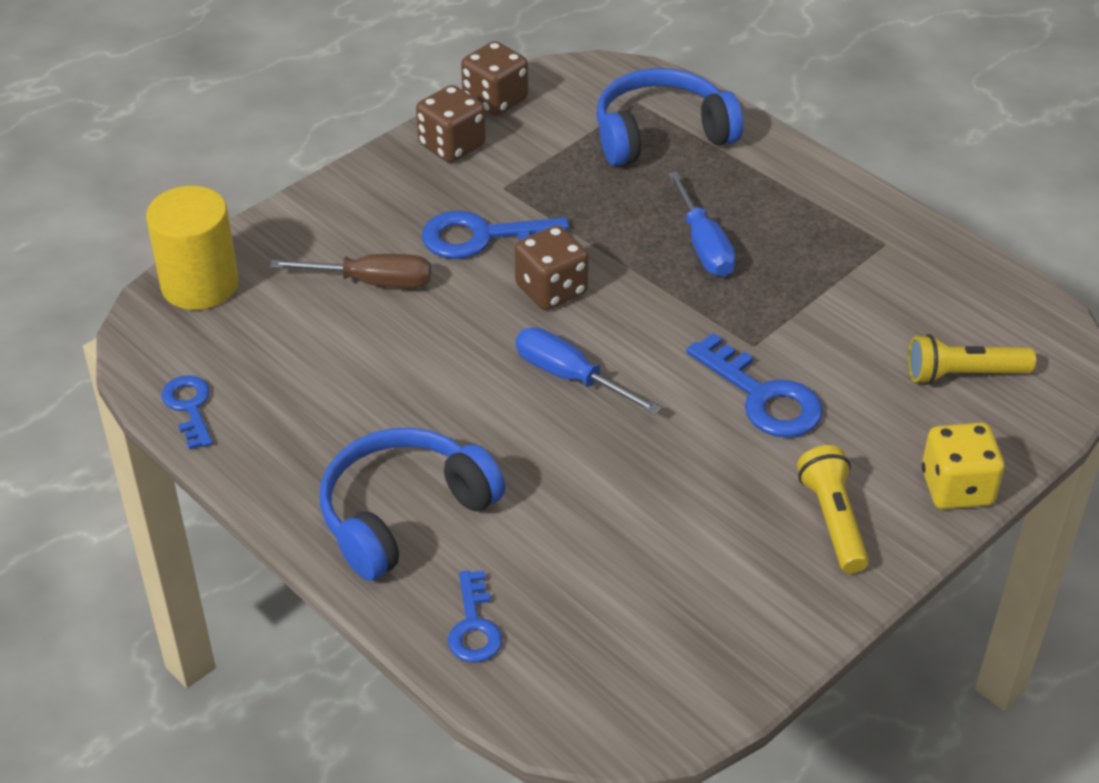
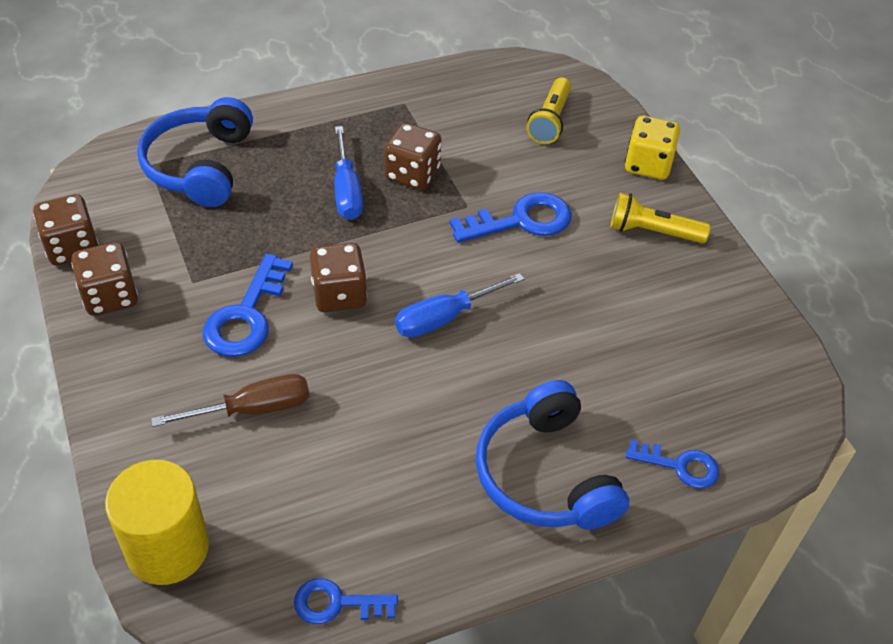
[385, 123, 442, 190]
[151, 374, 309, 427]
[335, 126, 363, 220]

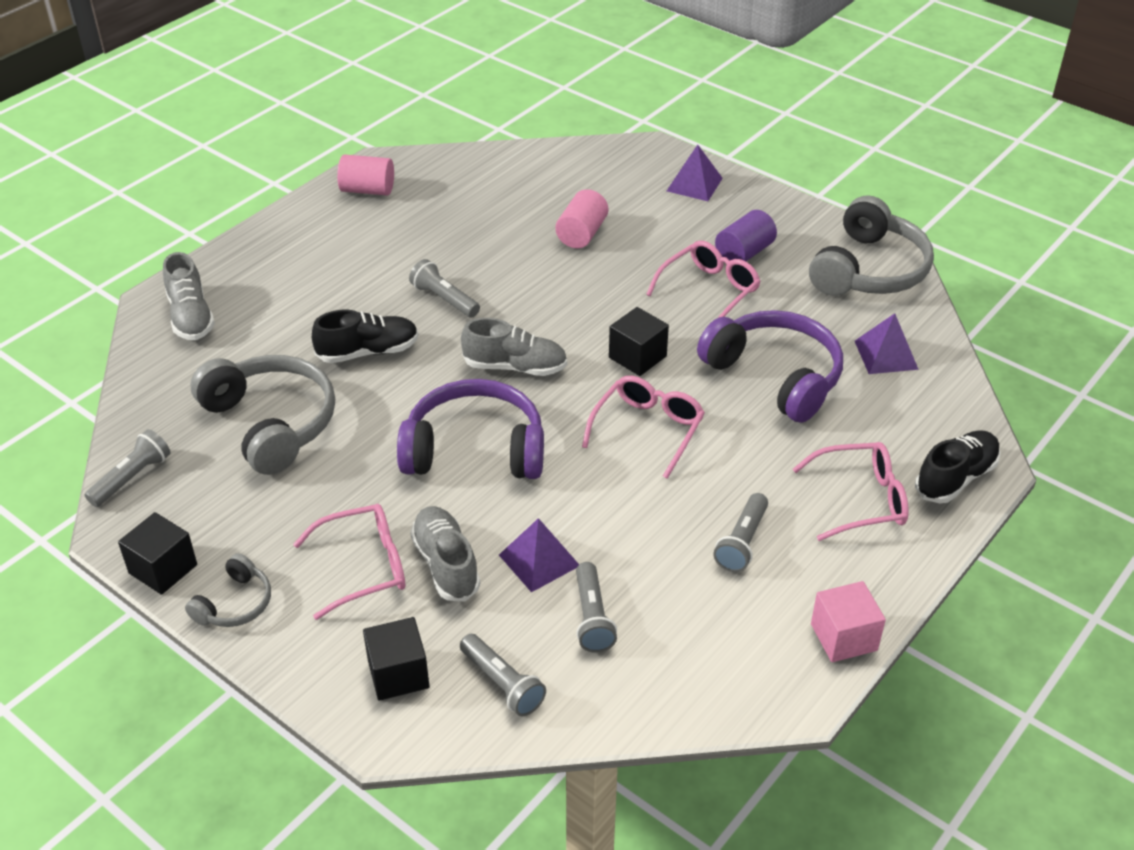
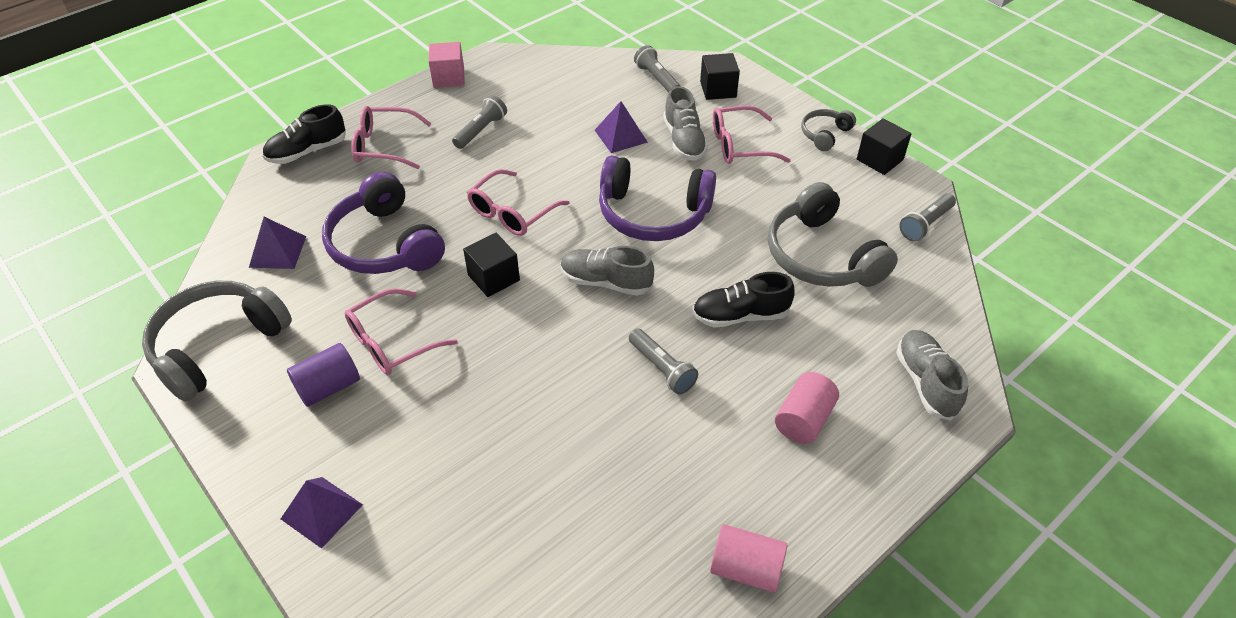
[576, 562, 617, 653] (first image)
[775, 372, 839, 444]

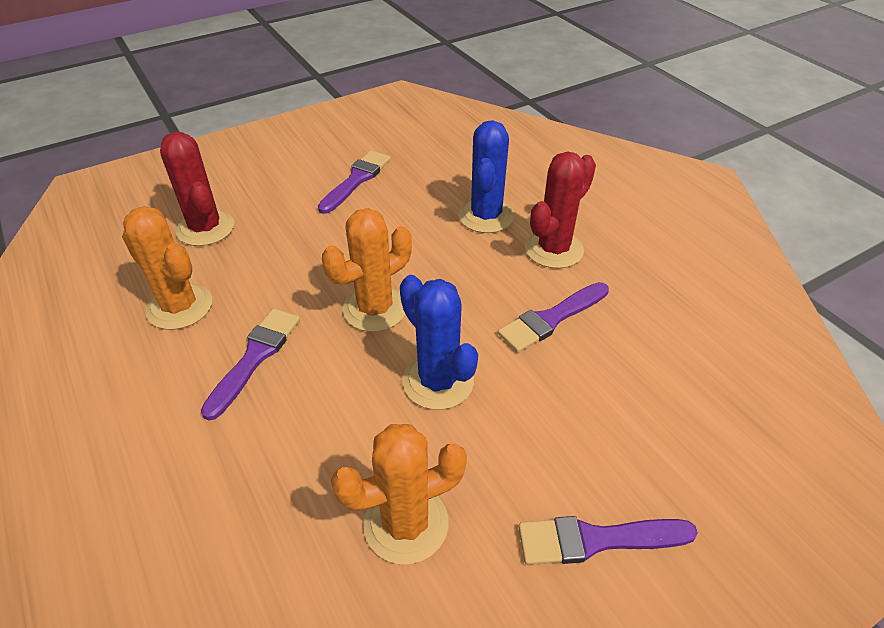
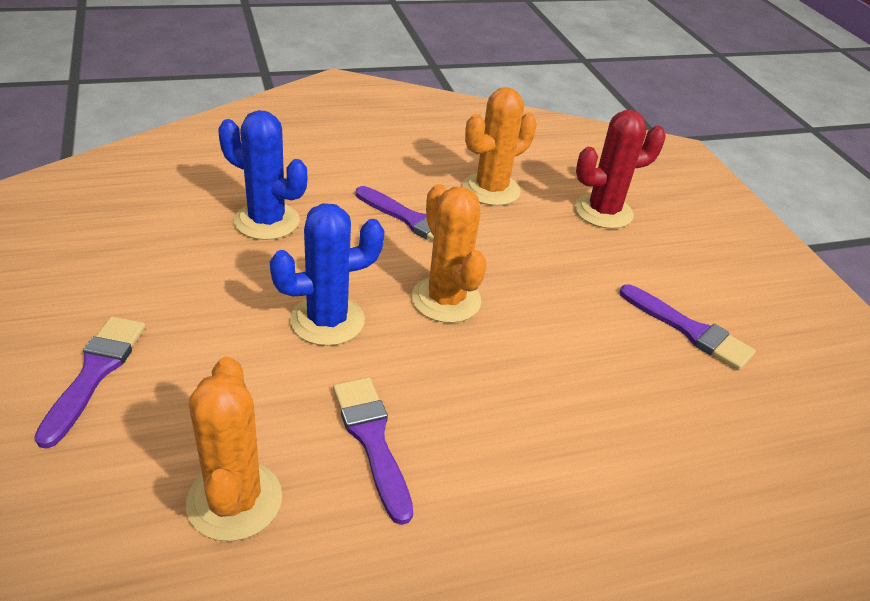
[525, 152, 596, 269] (first image)
[186, 357, 282, 541]
[218, 110, 307, 240]

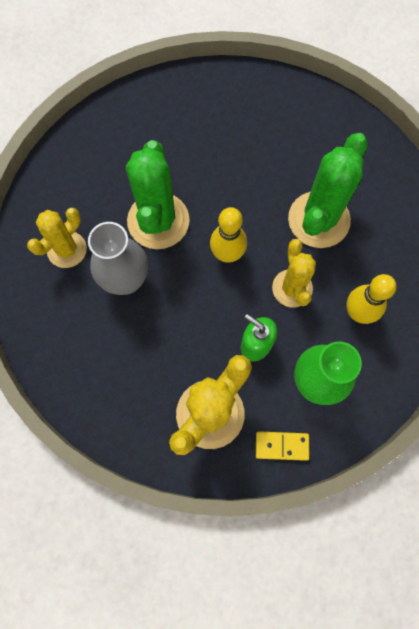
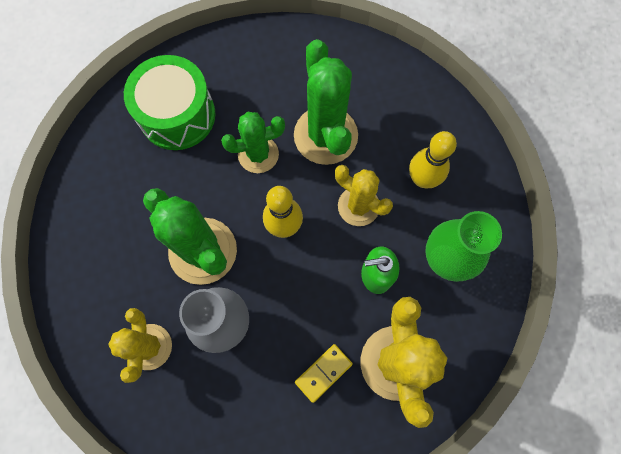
[124, 55, 216, 150]
[221, 112, 285, 173]
[295, 344, 353, 403]

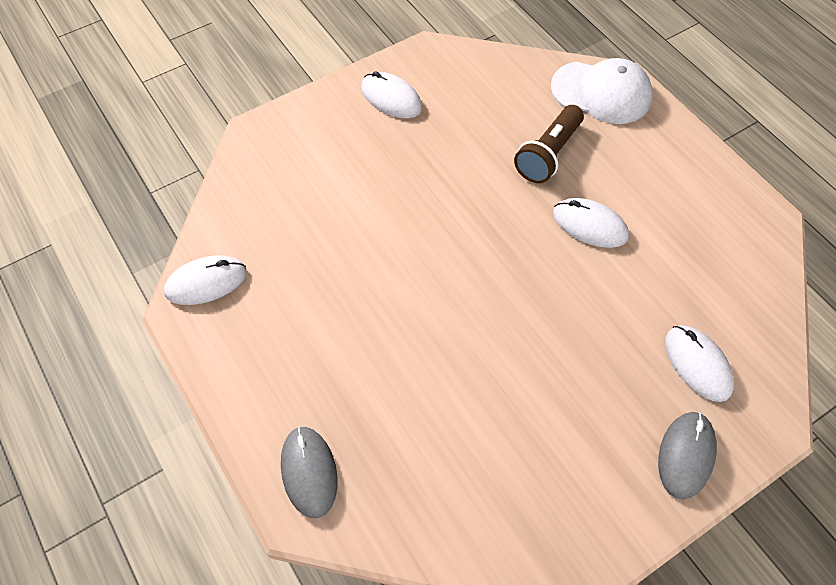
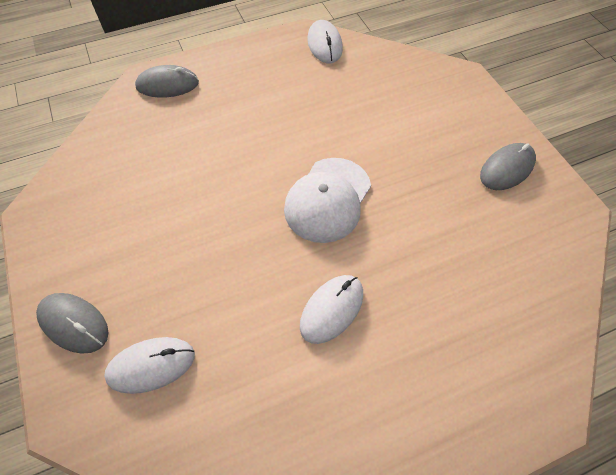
[514, 105, 584, 183] (first image)
[284, 158, 371, 243]
[480, 143, 536, 190]

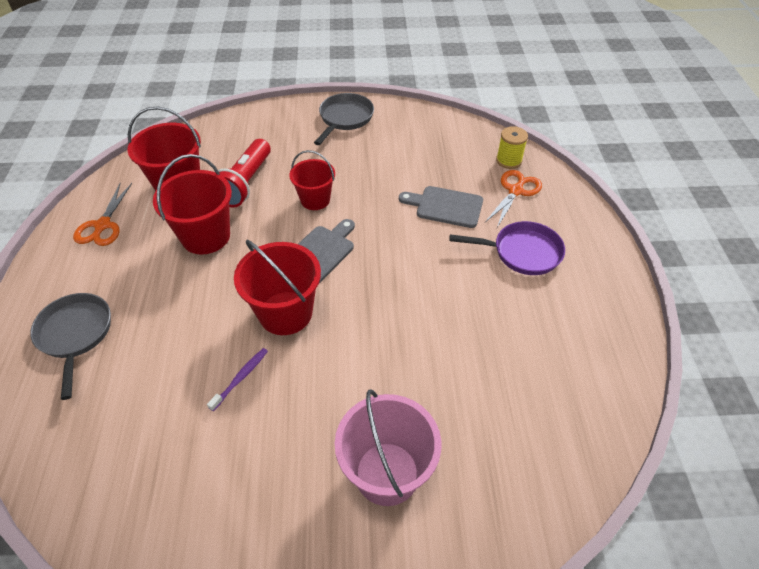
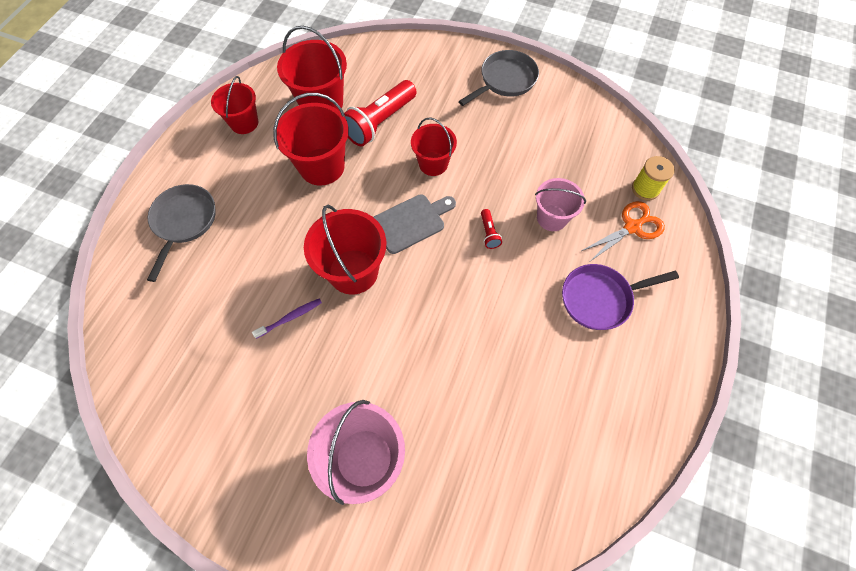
[481, 209, 502, 249]
[211, 76, 258, 134]
[535, 178, 586, 231]
[562, 264, 679, 330]

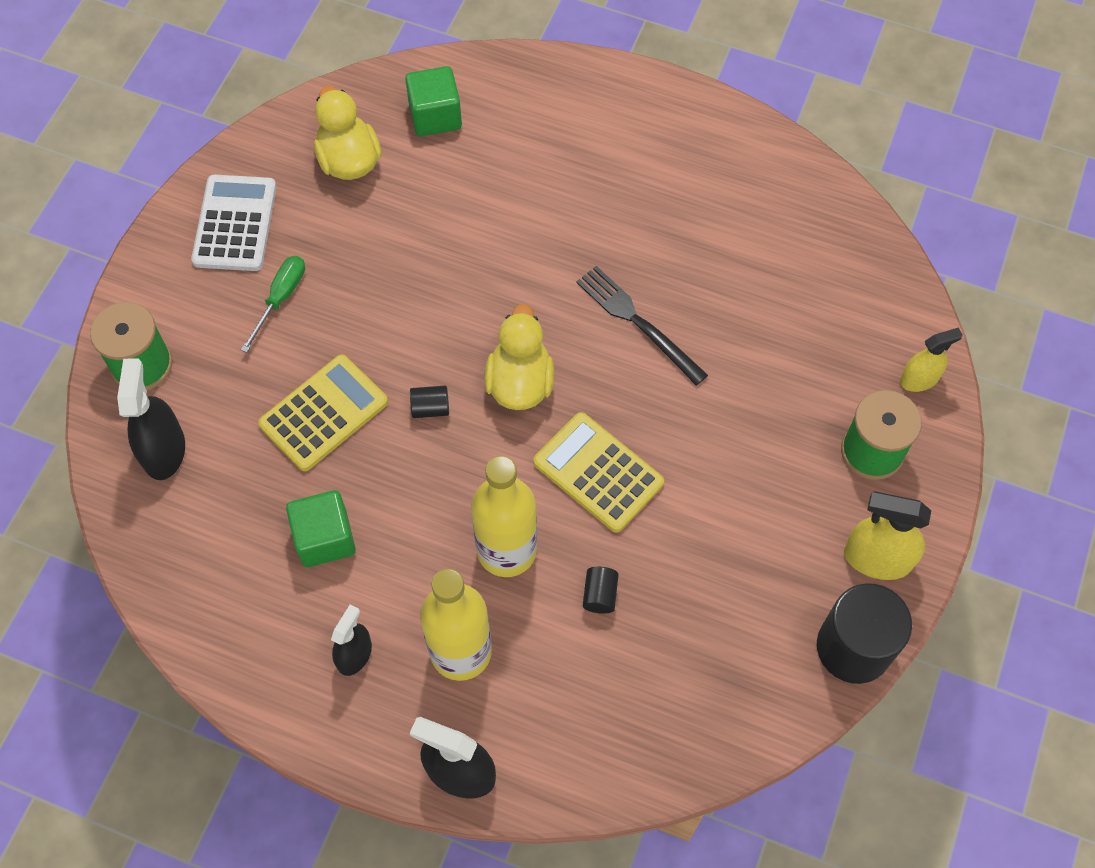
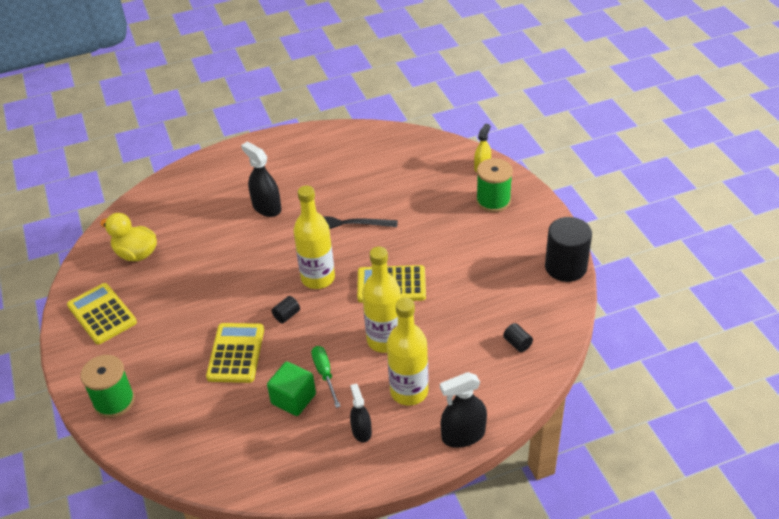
[405, 66, 462, 136] (first image)
[844, 491, 931, 580] (first image)
[241, 142, 281, 217]
[311, 346, 341, 408]
[503, 323, 533, 352]
[293, 186, 335, 289]
[67, 283, 137, 344]

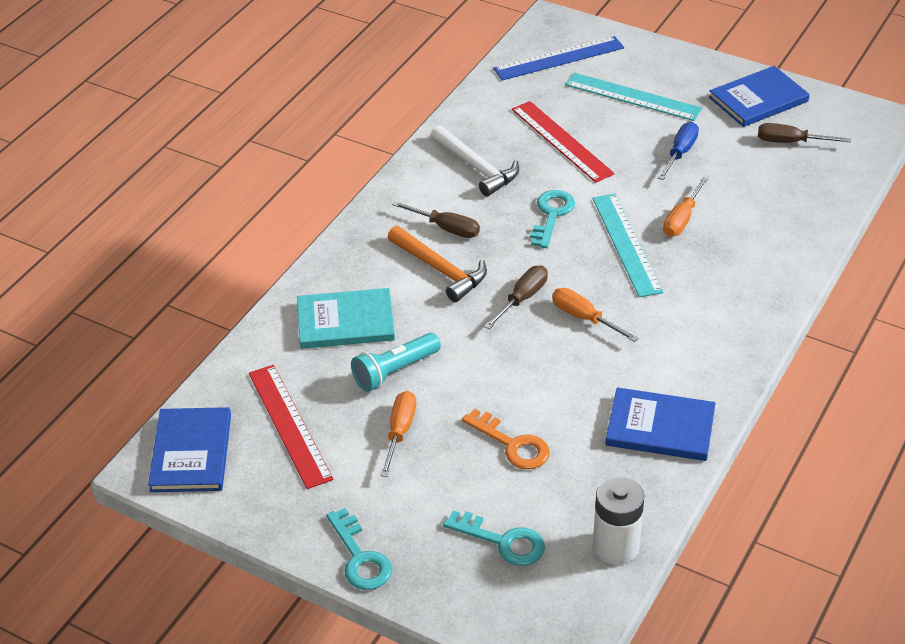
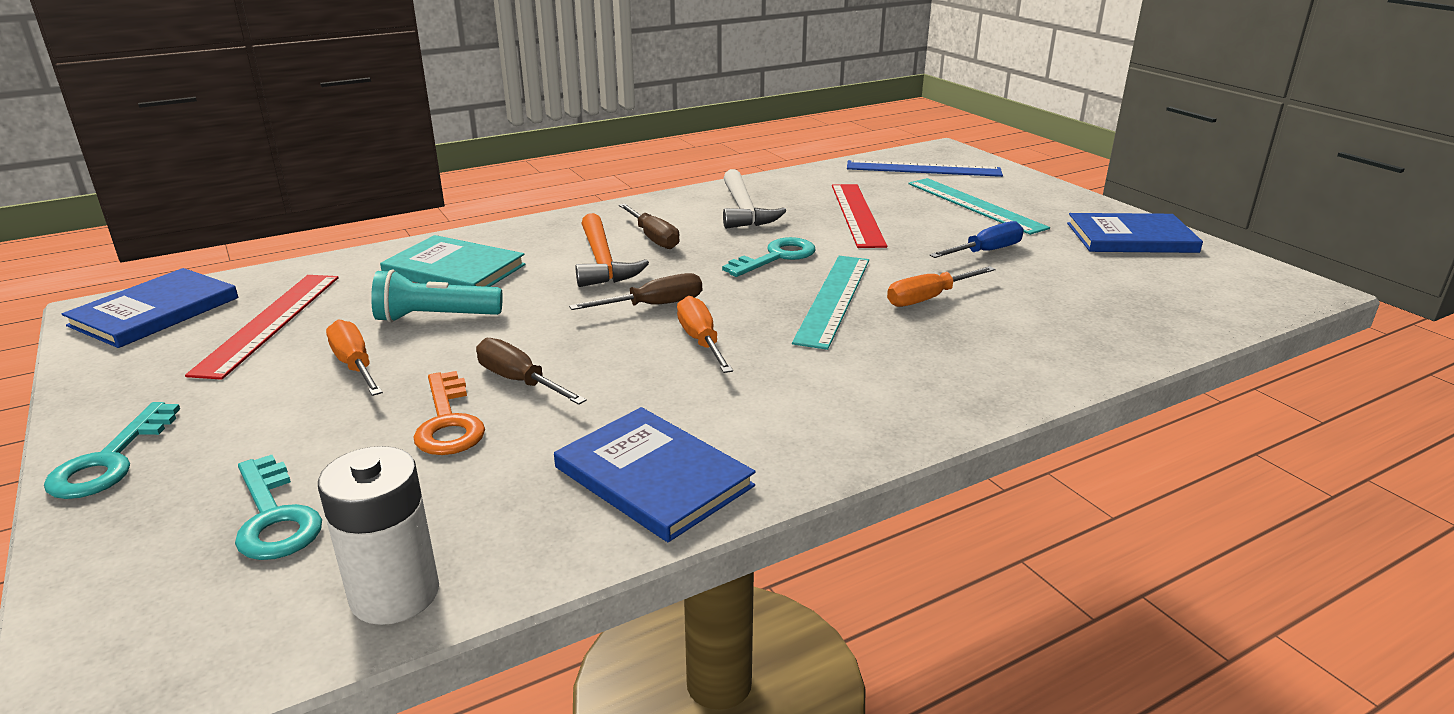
[476, 338, 587, 405]
[326, 320, 383, 396]

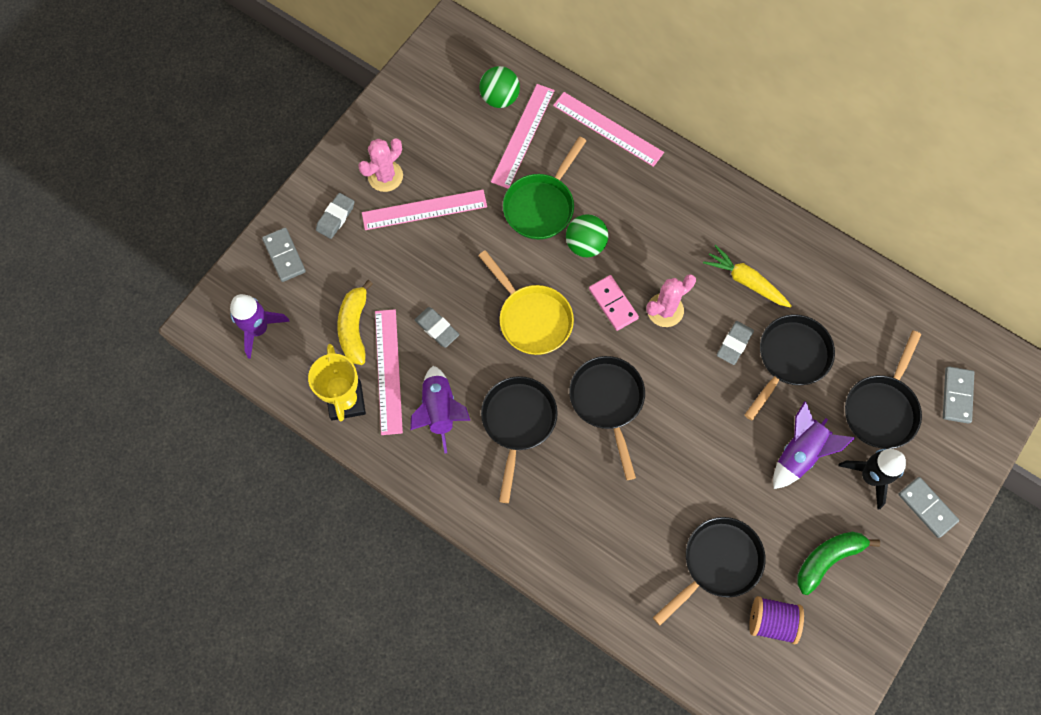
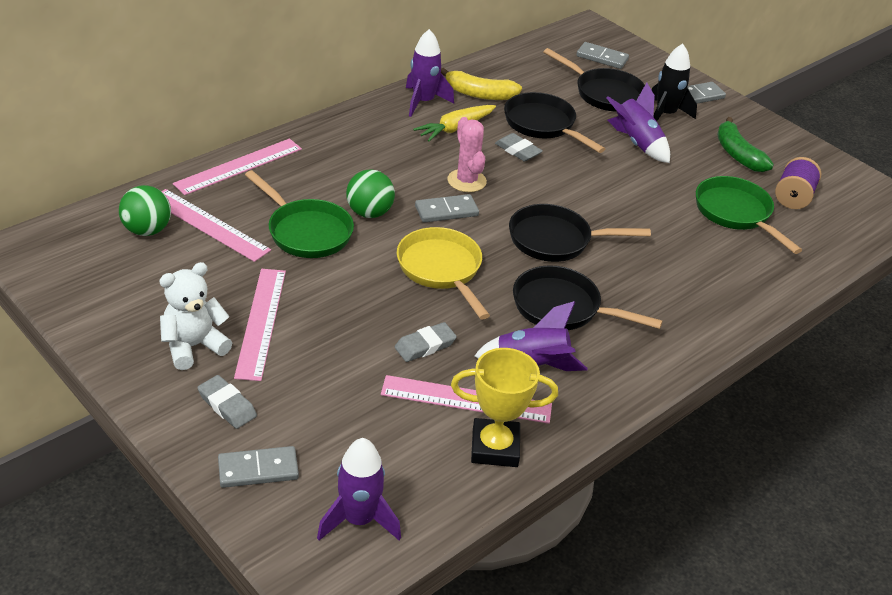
[406, 29, 454, 117]
[441, 68, 522, 100]
[159, 262, 232, 370]
[415, 194, 479, 223]
[696, 176, 802, 254]
[397, 227, 490, 320]

